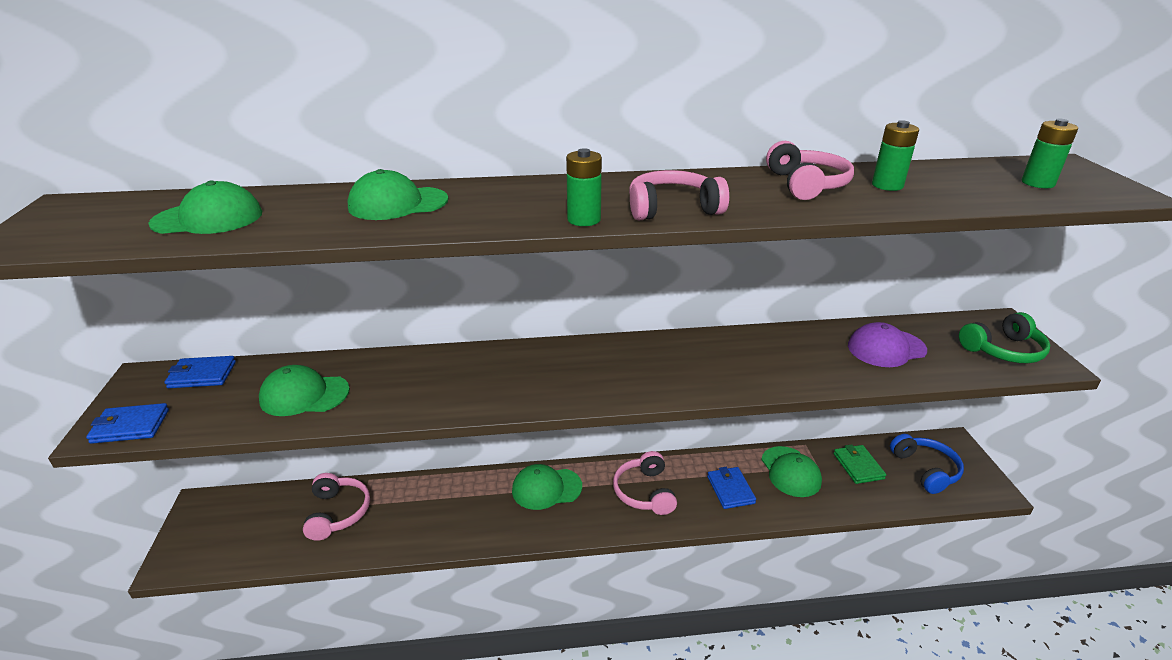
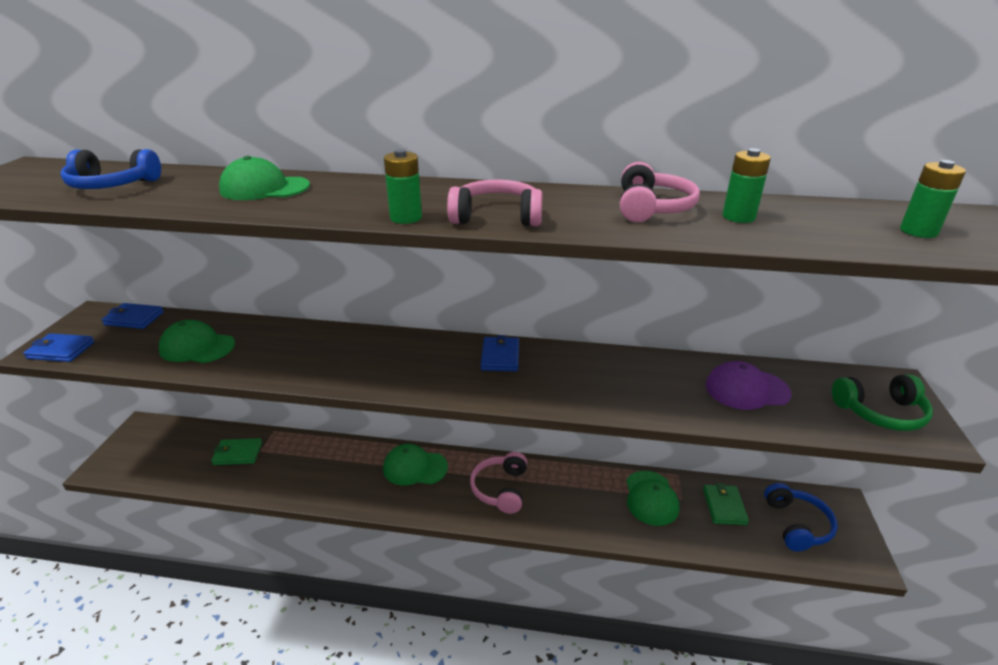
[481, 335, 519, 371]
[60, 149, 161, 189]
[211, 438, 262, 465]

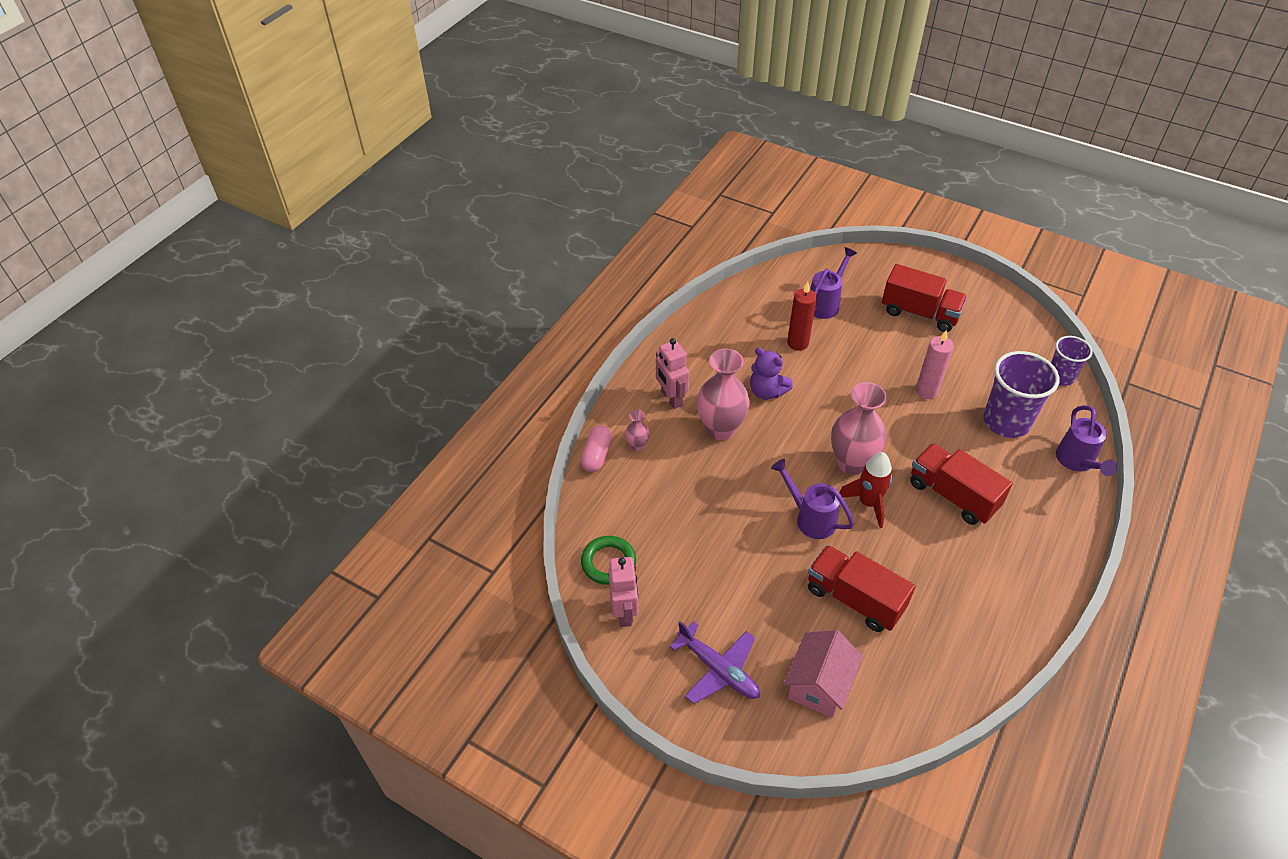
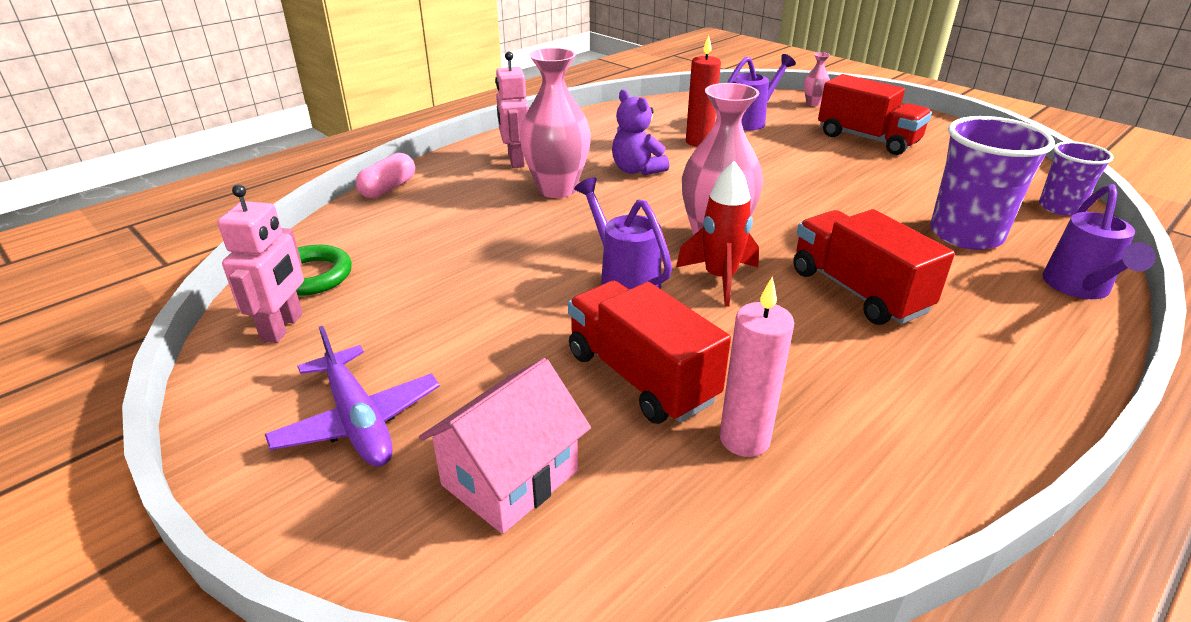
[804, 52, 830, 106]
[720, 276, 794, 457]

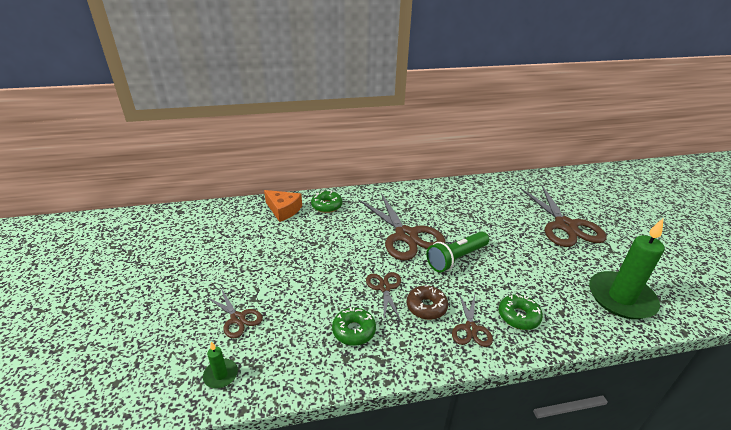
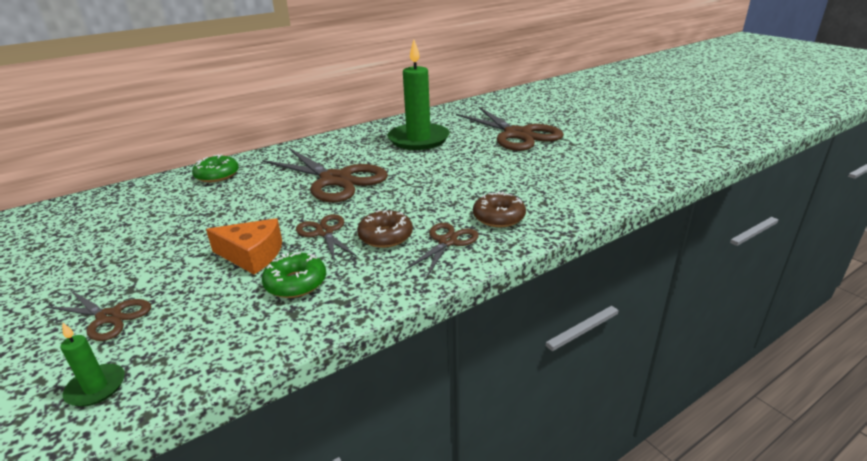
[426, 232, 489, 273] (first image)
[206, 218, 282, 274]
[387, 39, 450, 150]
[473, 191, 526, 227]
[405, 223, 479, 277]

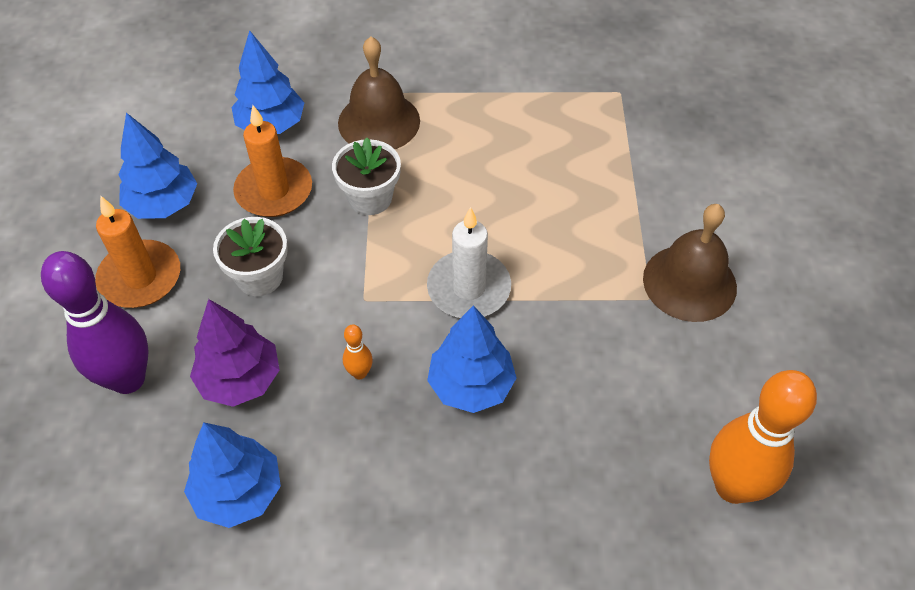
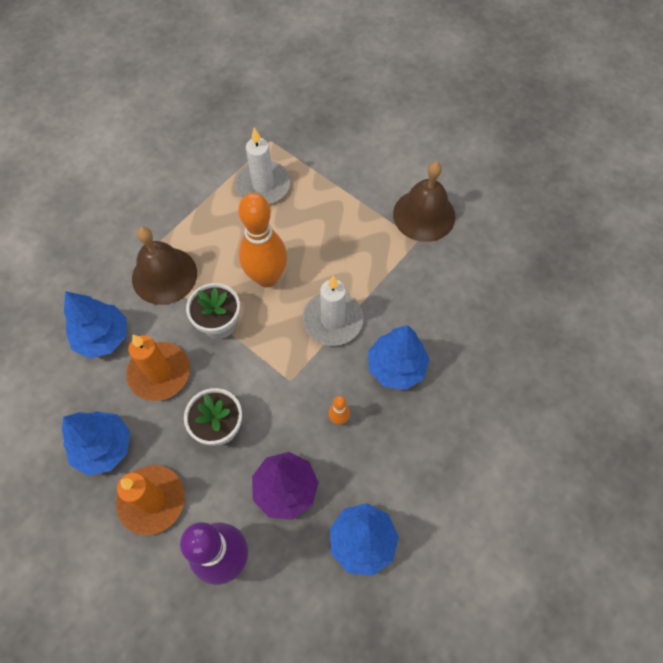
[235, 128, 290, 204]
[238, 193, 287, 287]

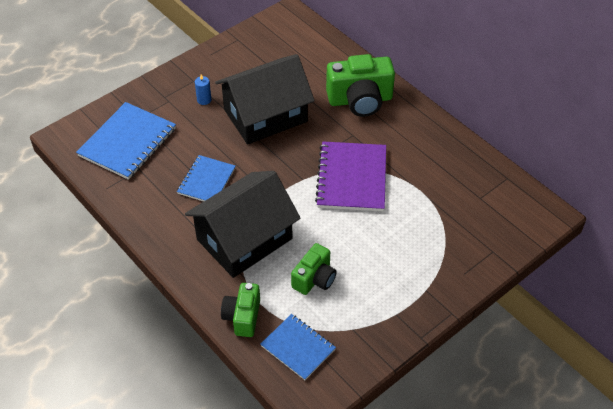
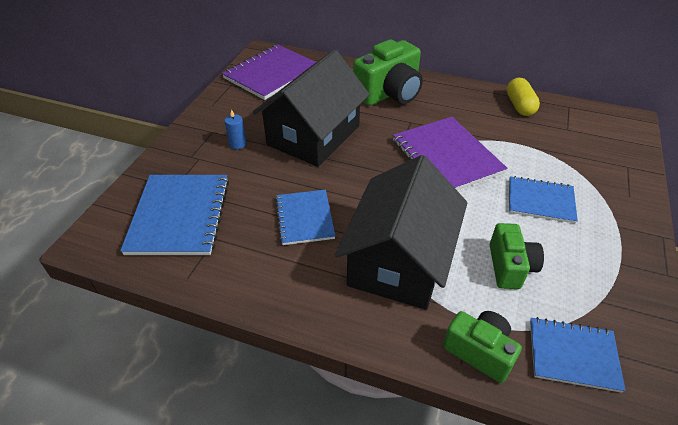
[222, 44, 316, 100]
[507, 78, 540, 116]
[509, 176, 578, 224]
[443, 311, 522, 383]

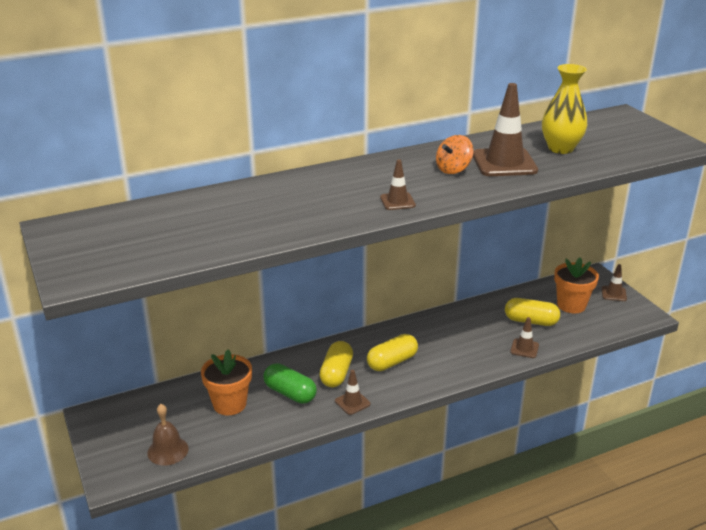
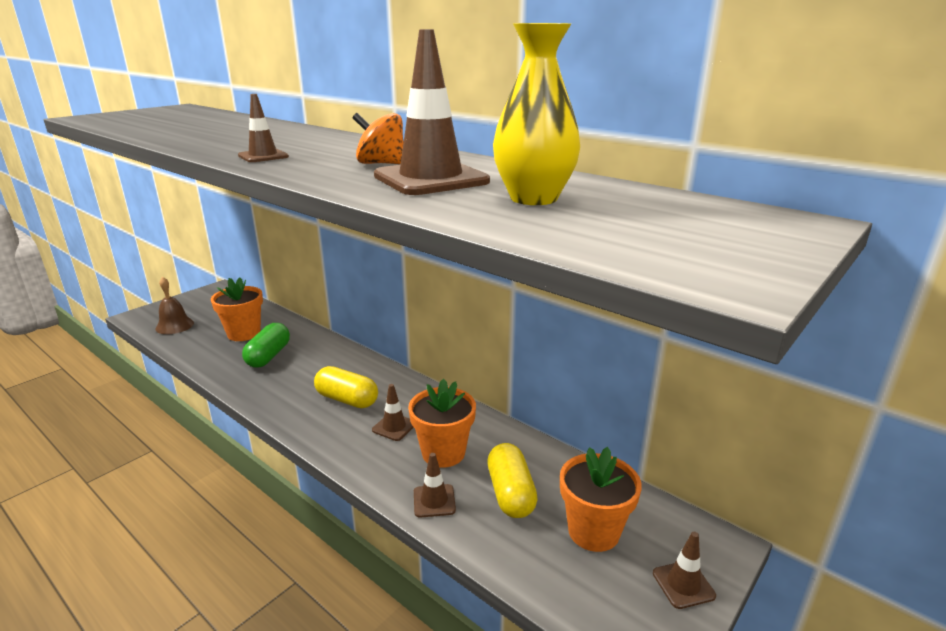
[319, 341, 353, 387] (first image)
[408, 379, 476, 468]
[372, 384, 414, 441]

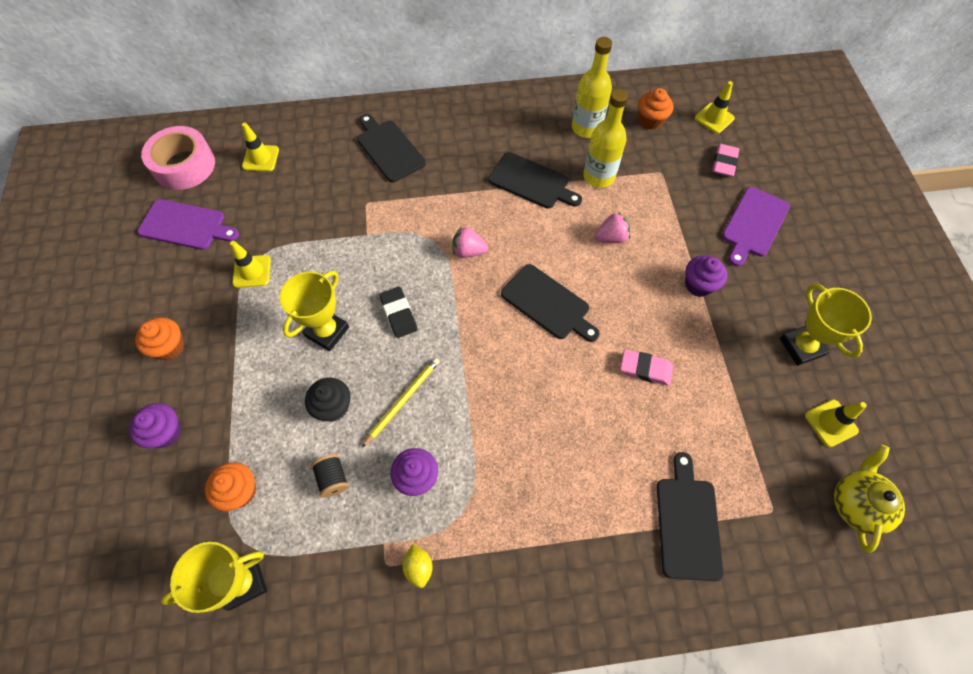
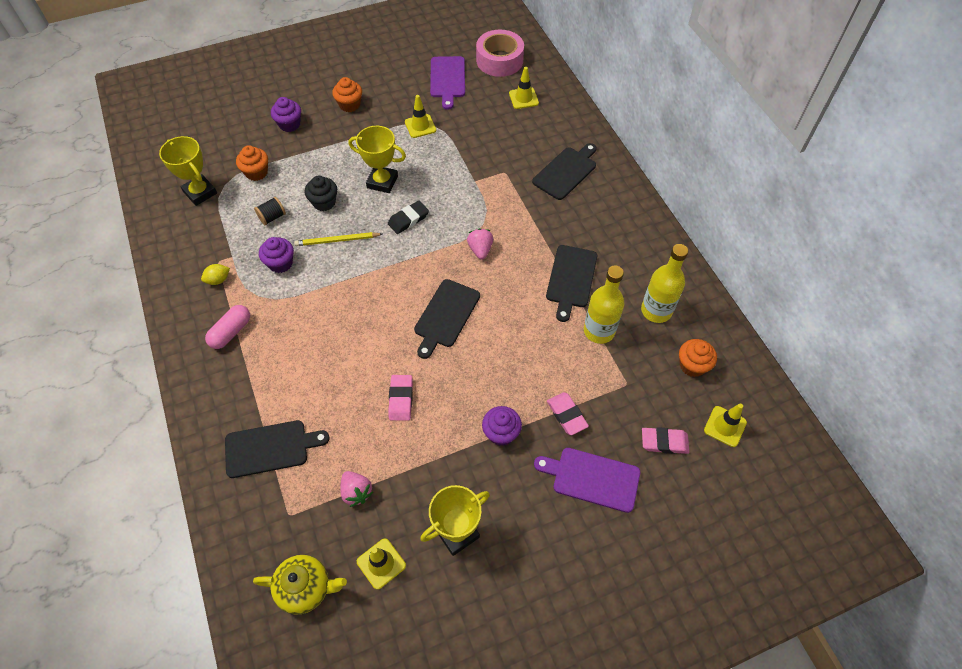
[205, 305, 250, 349]
[547, 392, 589, 435]
[340, 471, 373, 507]
[294, 232, 382, 246]

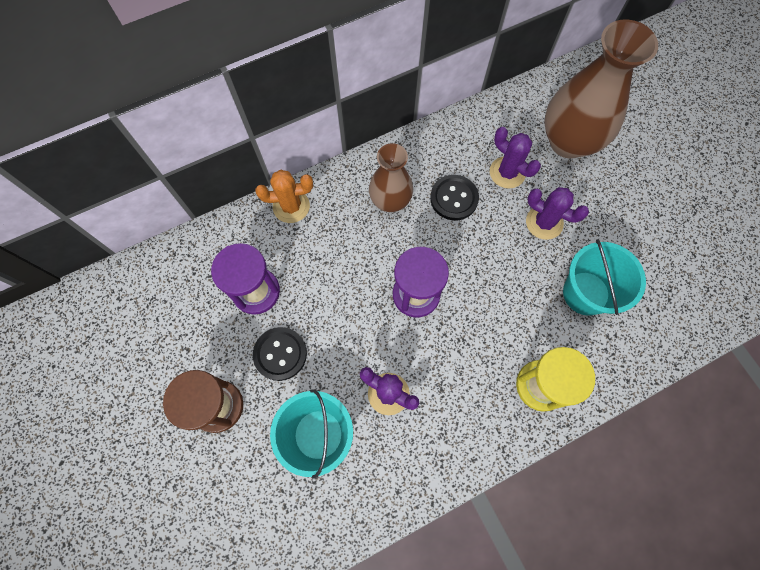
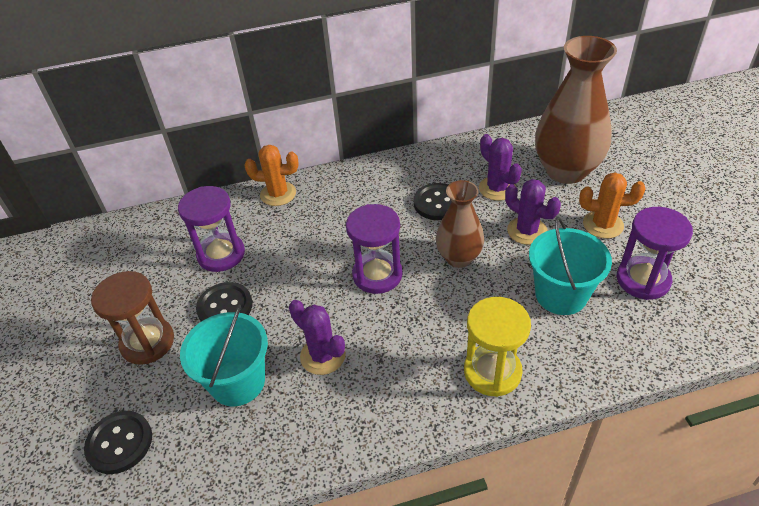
[84, 411, 152, 474]
[579, 172, 645, 239]
[617, 207, 693, 300]
[436, 180, 484, 268]

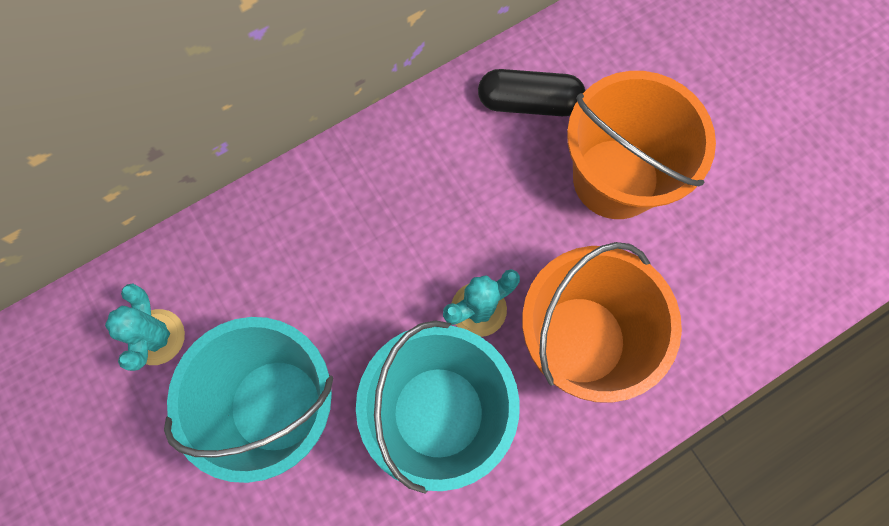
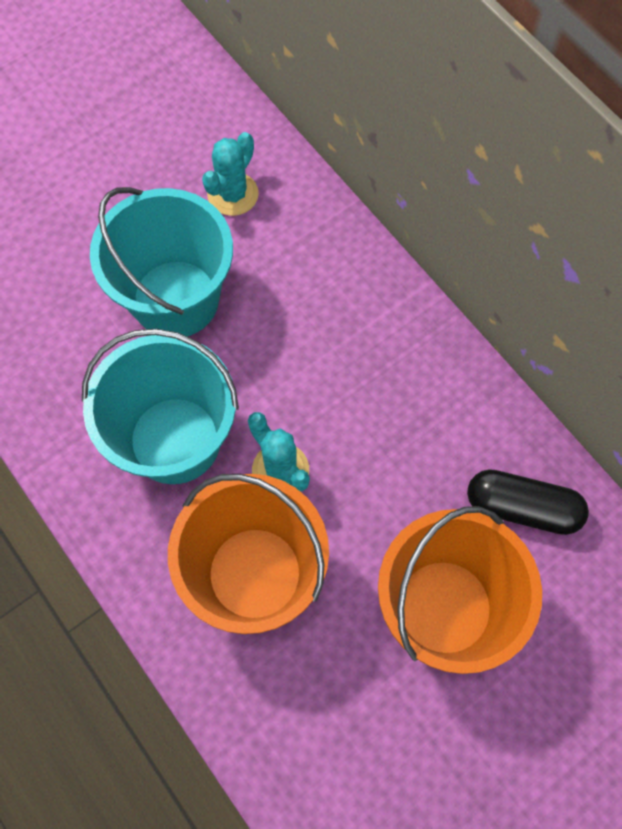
[202, 132, 259, 216]
[467, 469, 589, 535]

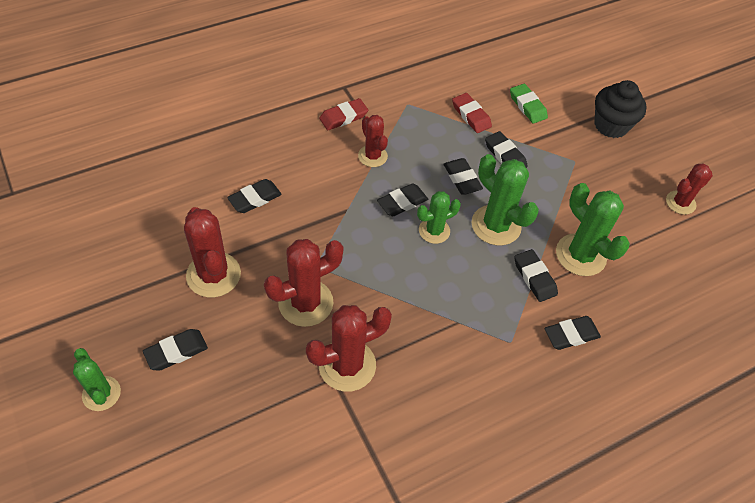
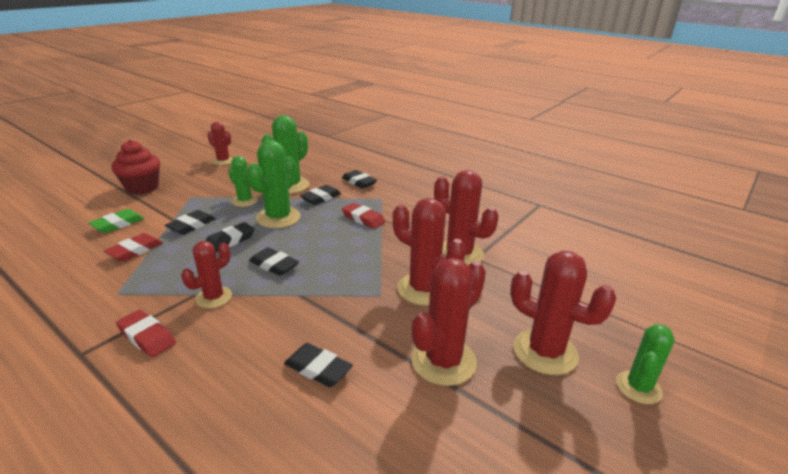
[342, 203, 386, 229]
[228, 156, 258, 207]
[510, 251, 617, 375]
[111, 140, 160, 195]

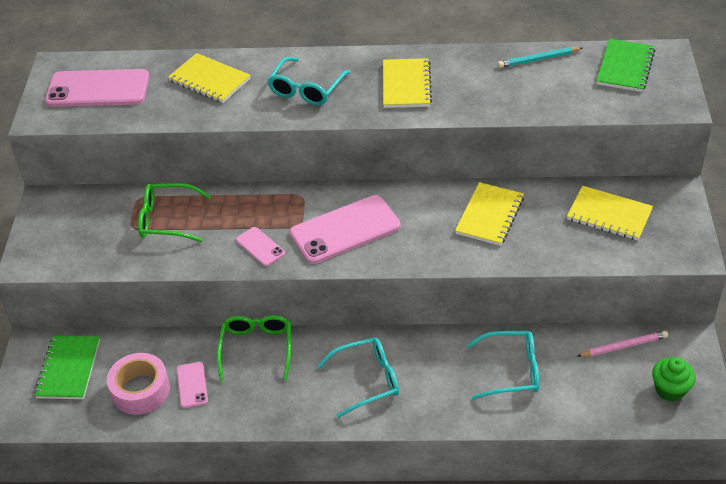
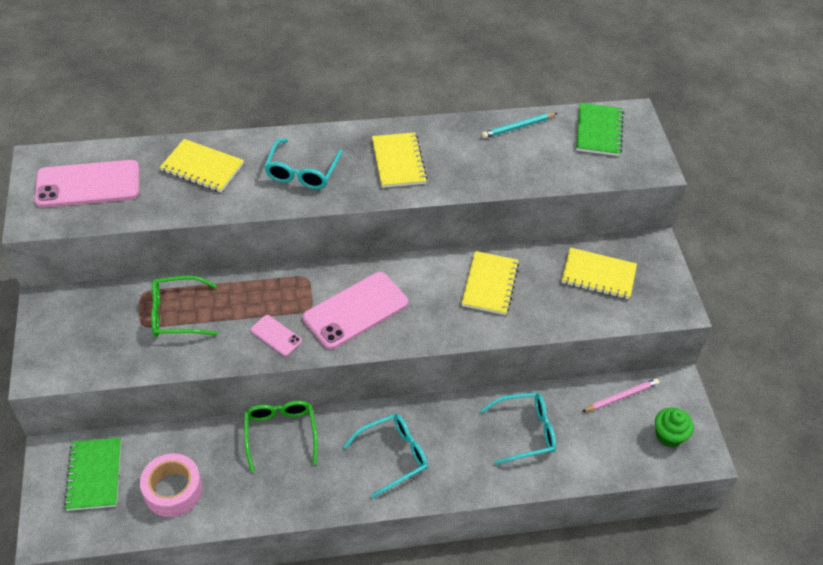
[177, 362, 208, 408] (first image)

